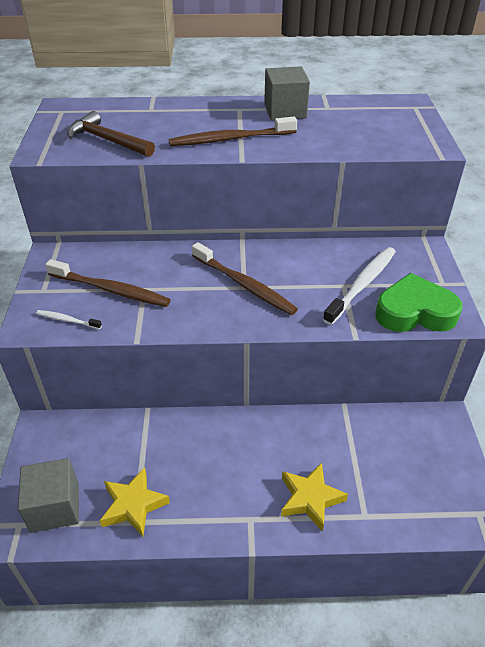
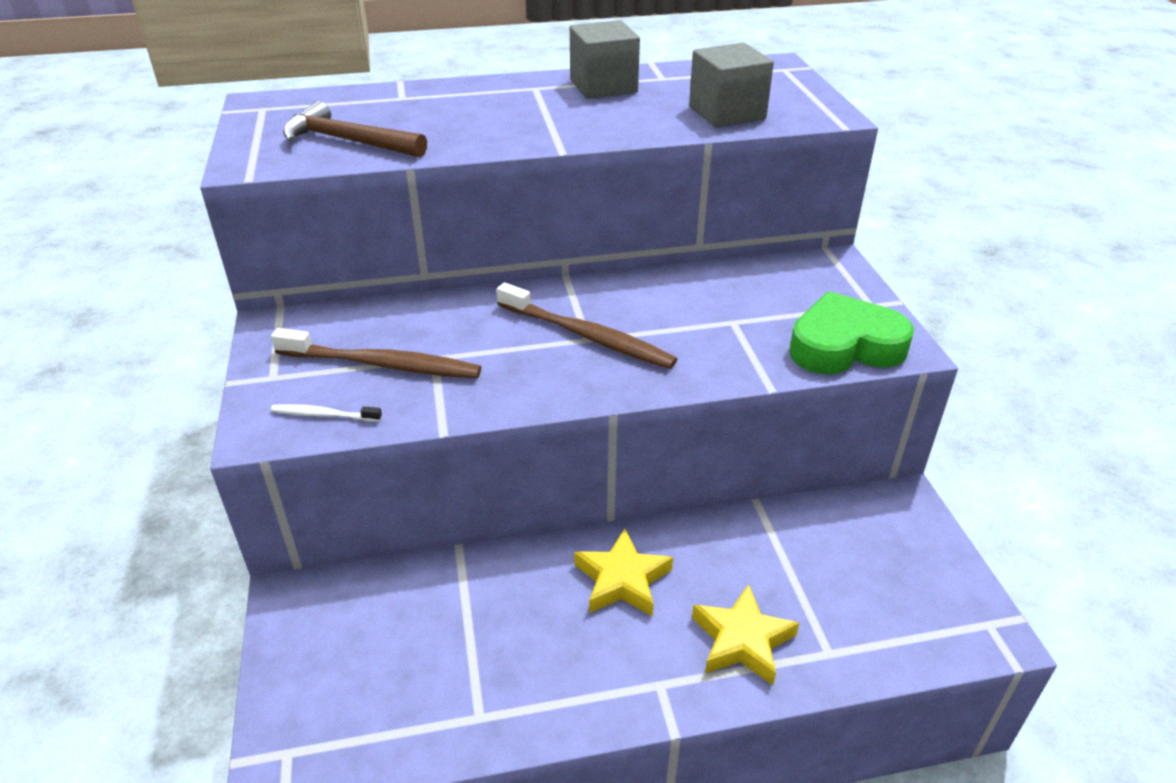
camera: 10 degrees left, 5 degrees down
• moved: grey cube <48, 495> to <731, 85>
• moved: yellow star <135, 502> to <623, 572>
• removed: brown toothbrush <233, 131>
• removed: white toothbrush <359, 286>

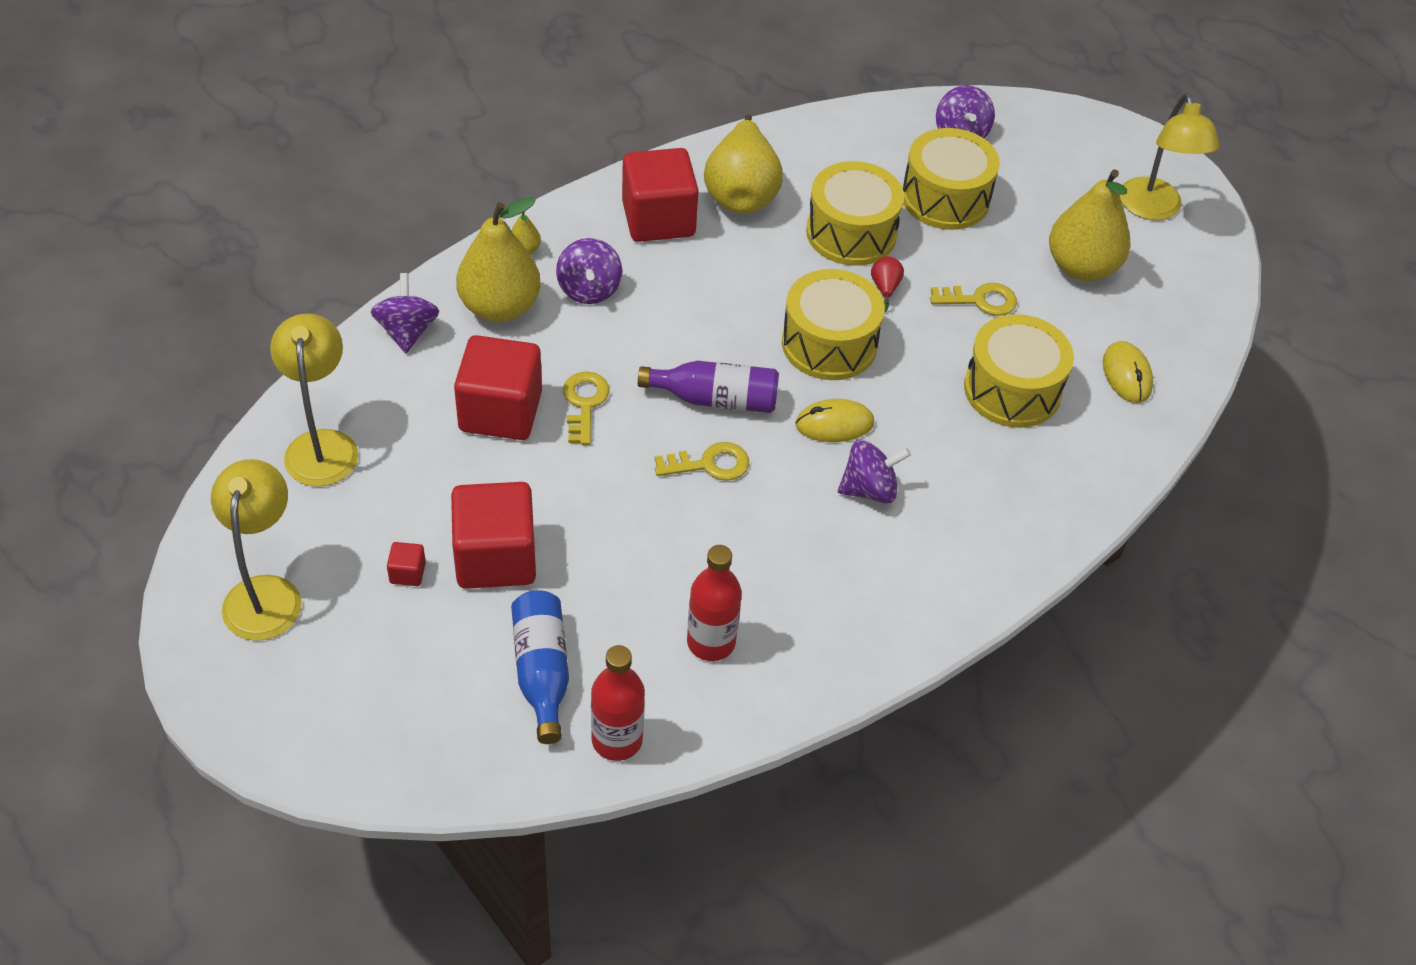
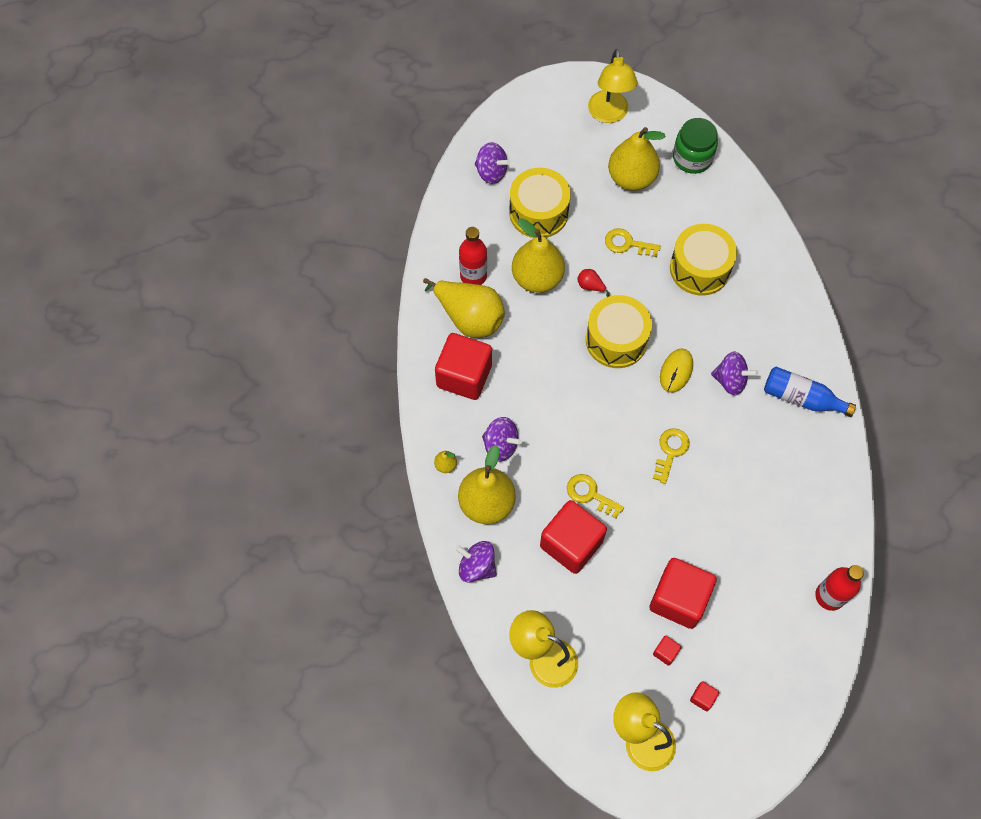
camera: 55 degrees left, 15 degrees up
• moved: blue bottle <540, 667> to <810, 392>
• removed: purple bottle <708, 387>
• moved: red bottle <714, 603> to <473, 256>
• replaced: yellow drum <855, 213> to yellow pear <538, 255>
• turned: purple spinning top <874, 472> = <734, 373> 90 degrees clockwise
• turned: yellow key <973, 299> = <633, 242> 105 degrees counterclockwise
• removed: yellow mouse <1128, 372>
• turned: yellow lamp <1170, 156> = <613, 86> 60 degrees clockwise
• added: green jar <695, 146>
• added: red cube <704, 696>

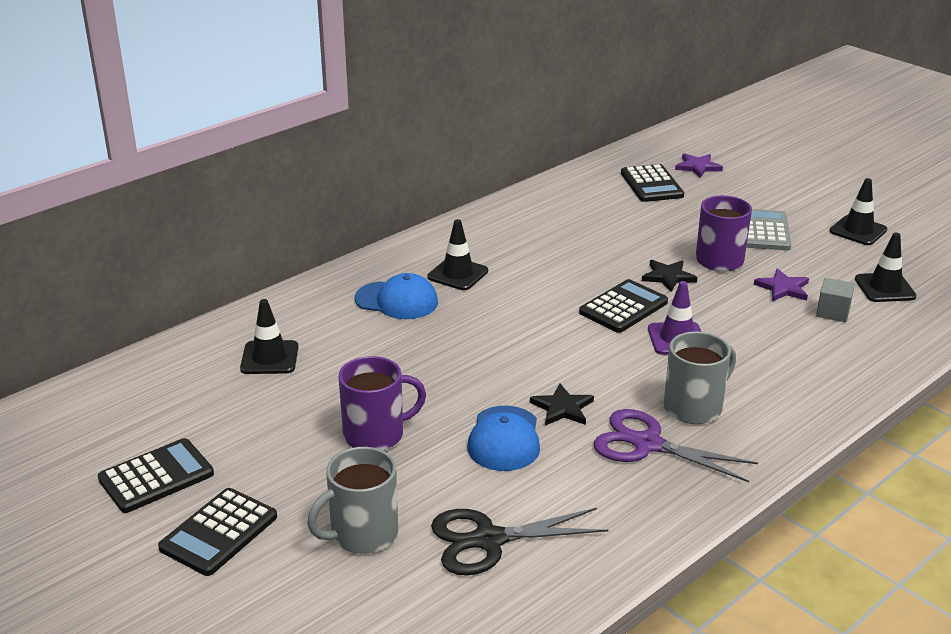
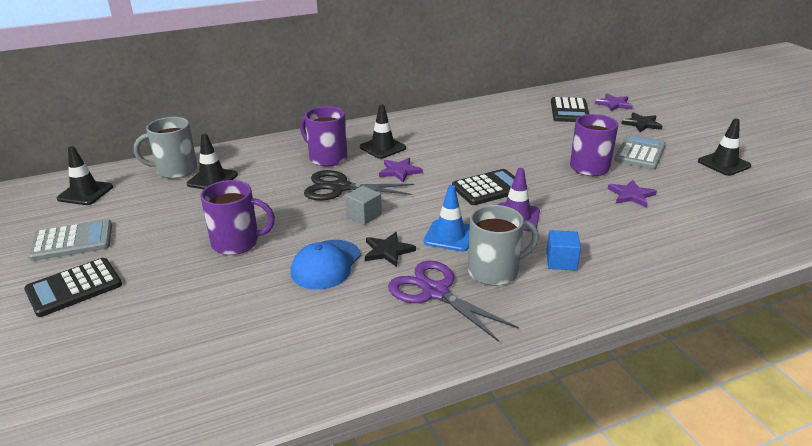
camera: 20 degrees right, 0 degrees up
• recoloured: black calculator <156, 475> to grey calculator <70, 240>
• moved: grey mug <352, 500> to <166, 148>
• replaced: blue cap <396, 296> to purple mug <323, 136>
• moved: black scissors <519, 541> to <359, 185>
• moved: black star <670, 276> to <641, 122>
• moved: grey cube <835, 300> to <363, 205>
• moved: black traffic cone <886, 267> to <85, 175>
• added: purple star <401, 170>
• added: blue traffic cone <447, 218>
• added: blue cube <563, 250>

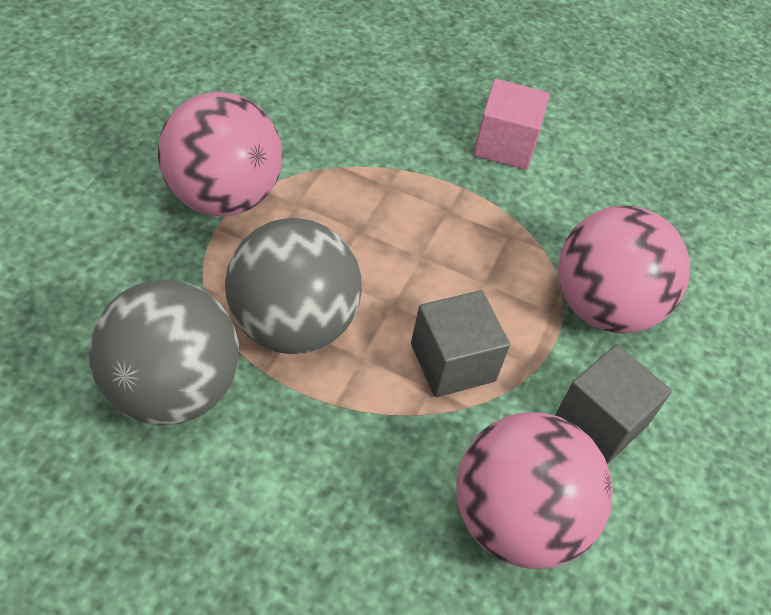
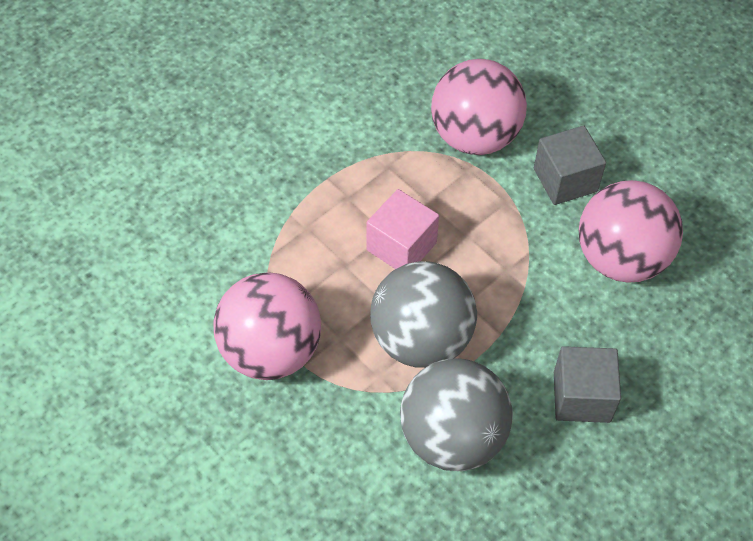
camera: 60 degrees left, 5 degrees up
• moved: grey cube <460, 343> to <587, 384>
• moved: pink cube <511, 124> to <402, 229>

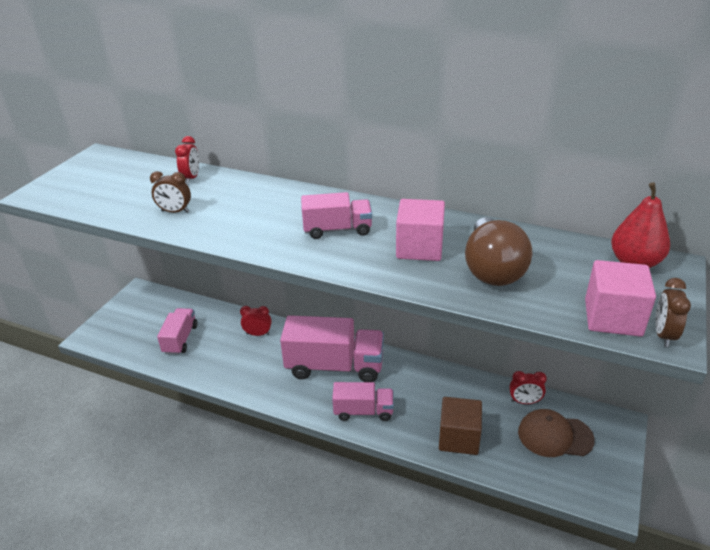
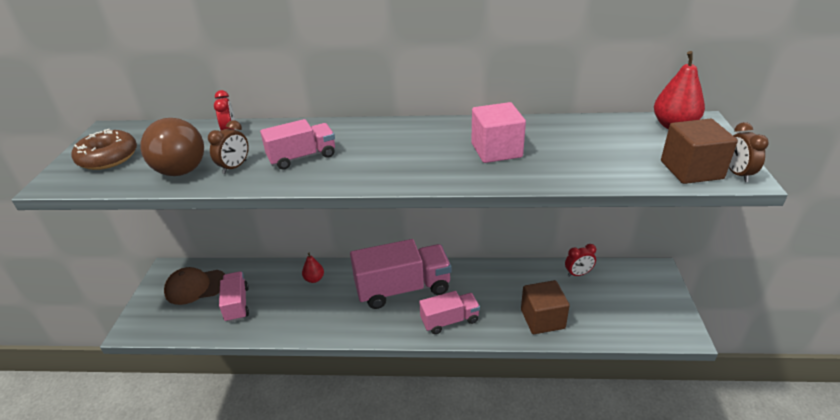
camera: 20 degrees left, 0 degrees up
• turned: brown clock <170, 192> = <228, 147> 45 degrees counterclockwise
• replaced: red clock <256, 321> to red pear <313, 268>
• moved: pink truck <336, 215> to <297, 144>
• moved: brown light bulb <498, 251> to <172, 147>
• moved: brown cap <556, 433> to <194, 286>
• recoloured: pink cube <620, 298> to brown cube <699, 151>
• added: brown donut <104, 149>

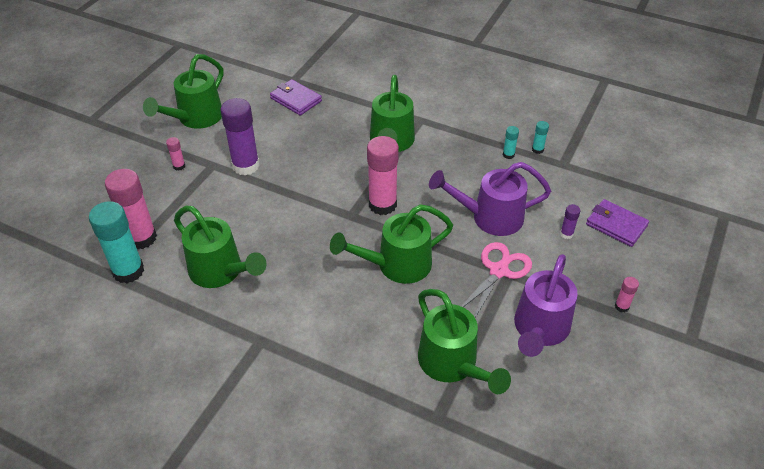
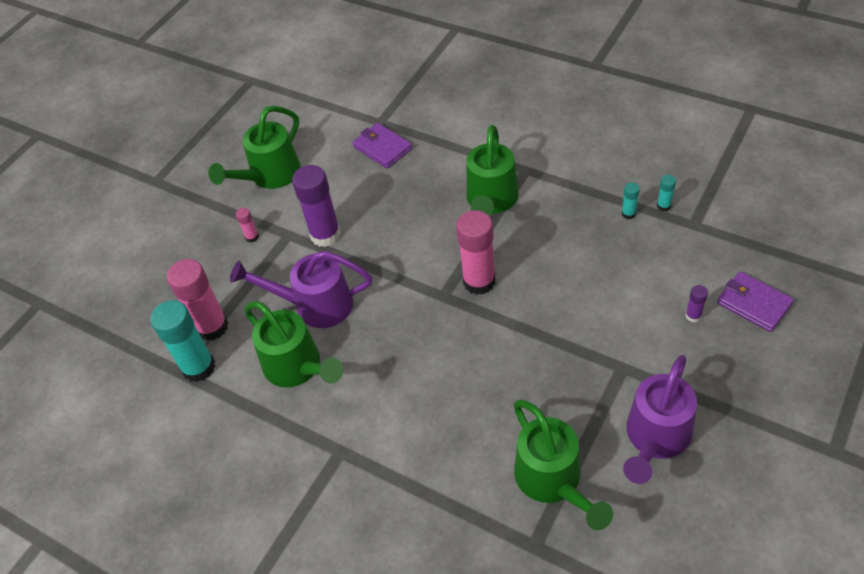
camera: 10 degrees right, 5 degrees up
• removed: green watering can <391, 244>
• moved: purple watering can <490, 199> to <301, 289>
• removed: pink scissors <496, 280>
• removed: pink glue stick <627, 294>

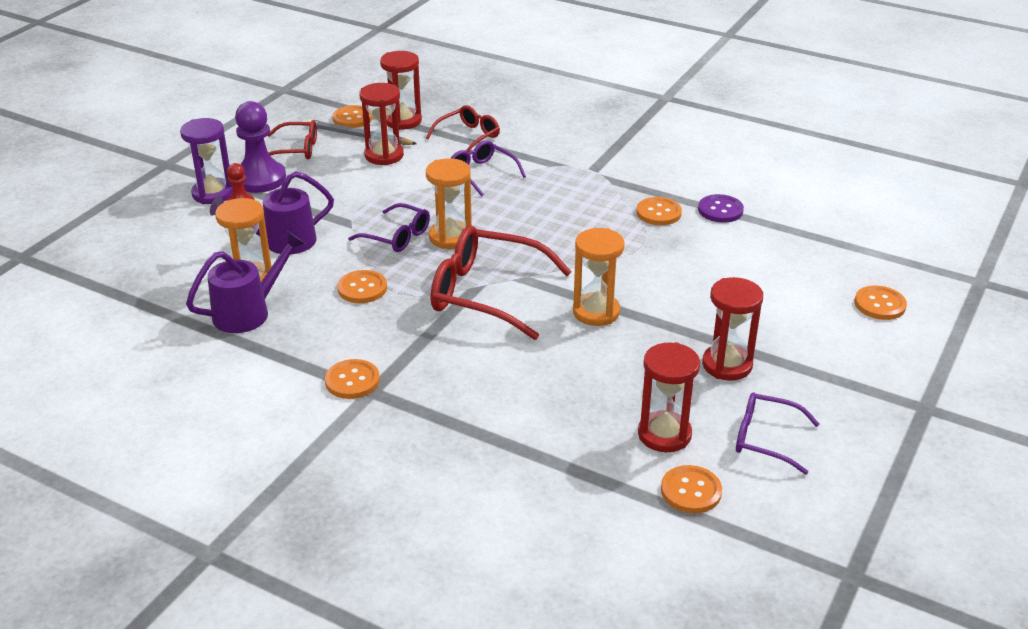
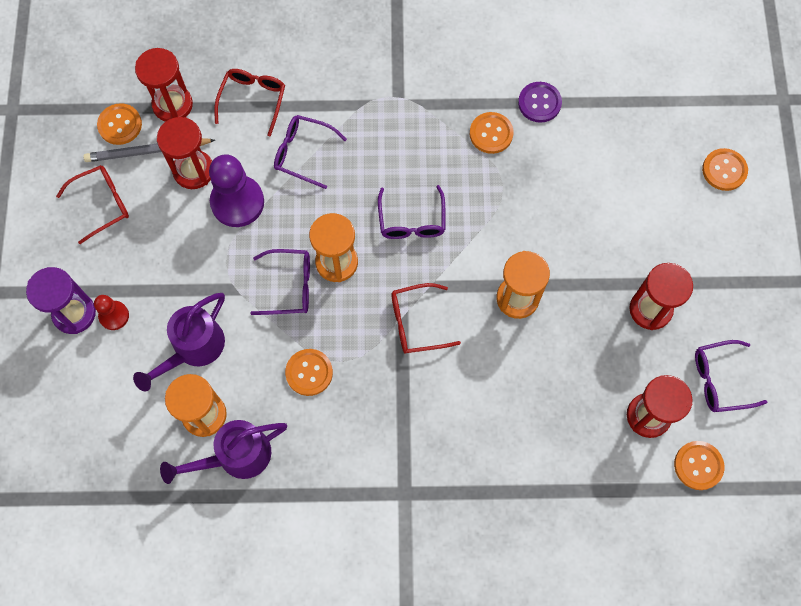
camera: 30 degrees left, 35 degrees up
• turned: purple watering can <245, 282> = <223, 452> 135 degrees counterclockwise
• moved: purple pawn <260, 147> to <236, 190>
• removed: orange button <352, 379>
• resized: red glasses <501, 282> = <426, 318> x0.57
• added: purple glasses <411, 212>

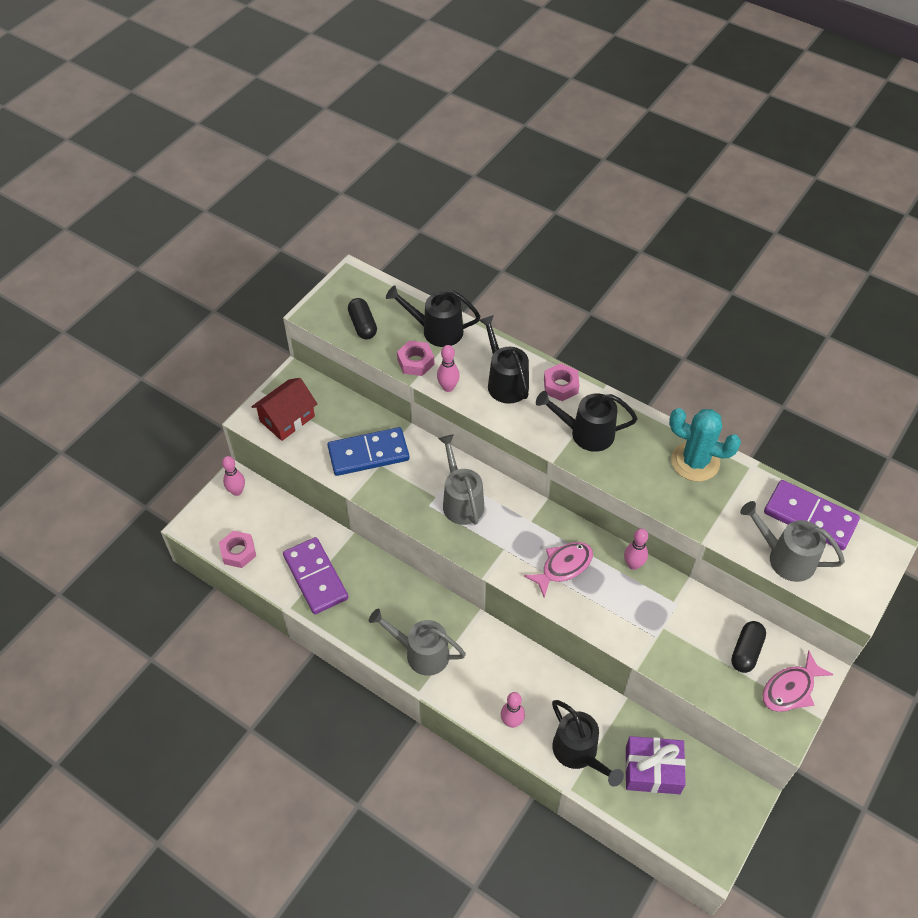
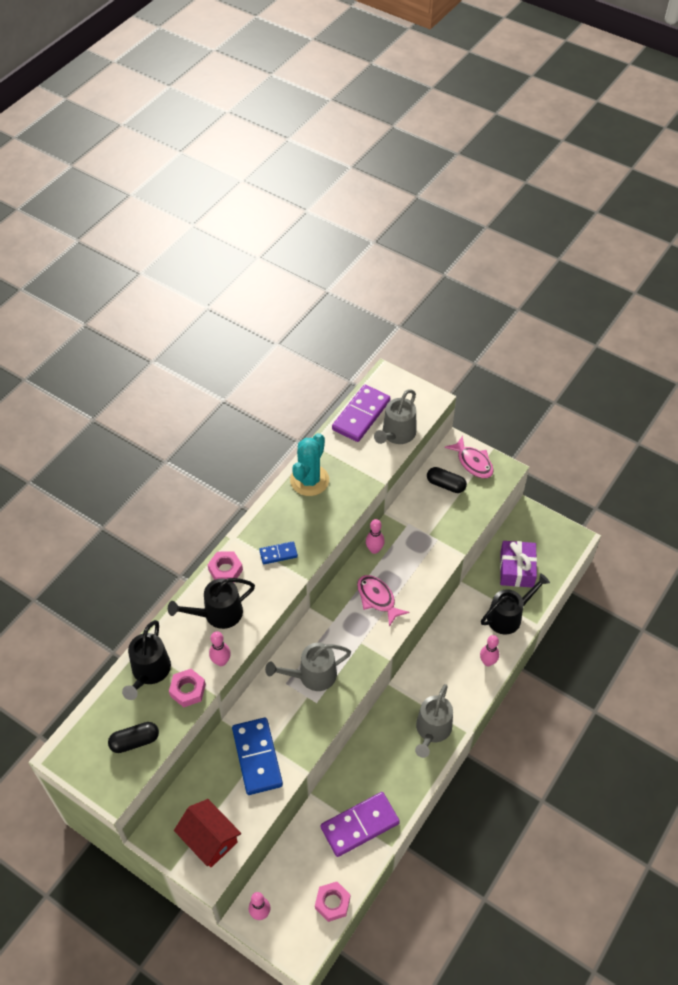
camera: 90 degrees left, 0 degrees up
• replaced: black watering can <587, 421> to blue domino <278, 552>

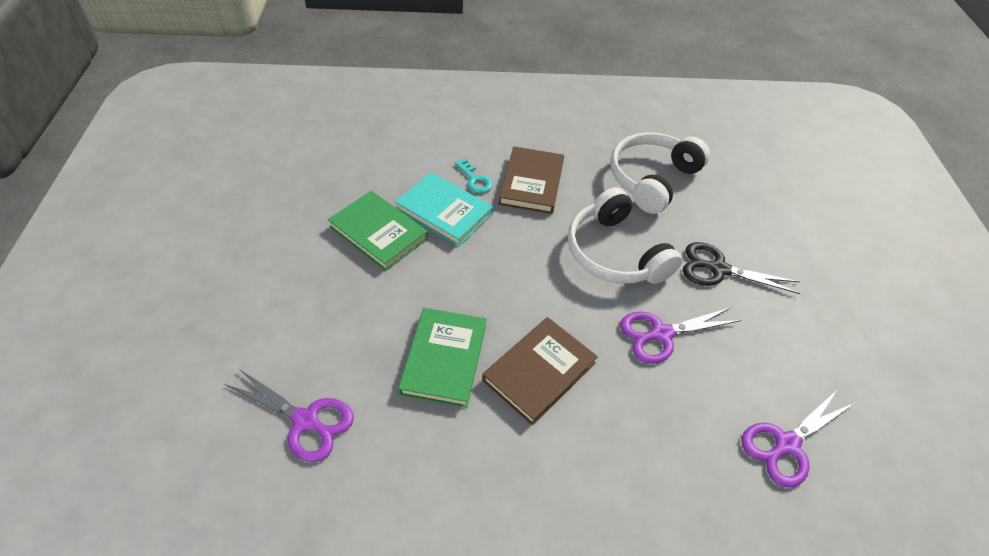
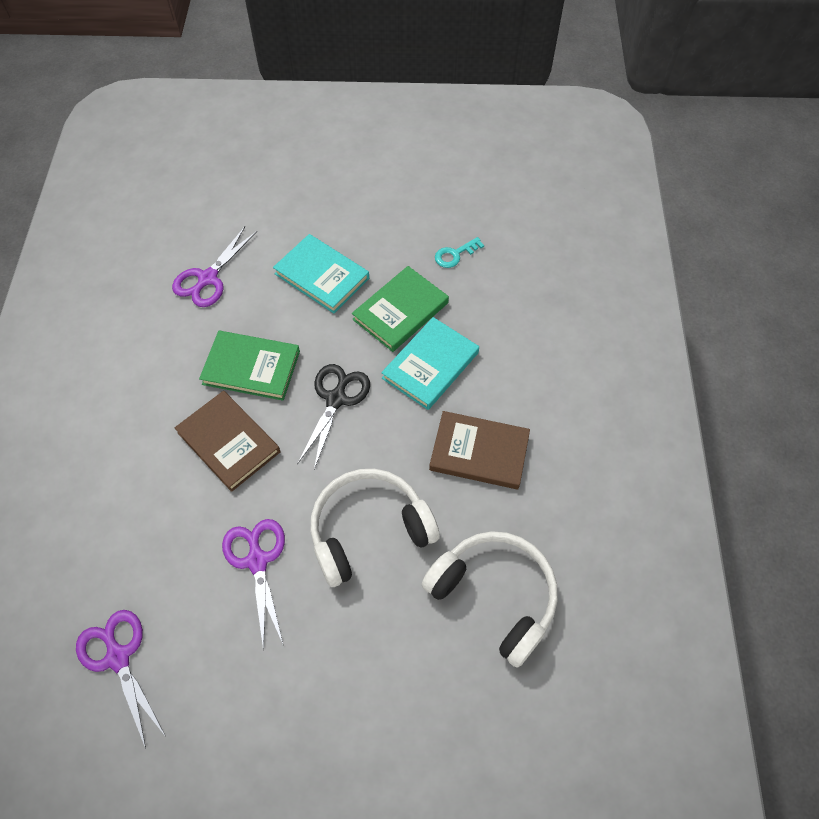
camera: 95 degrees right, 10 degrees up
• moved: turquoise key <474, 175> to <459, 252>
• moved: black scissors <742, 268> to <333, 416>
• added: turquoise book <321, 273>

